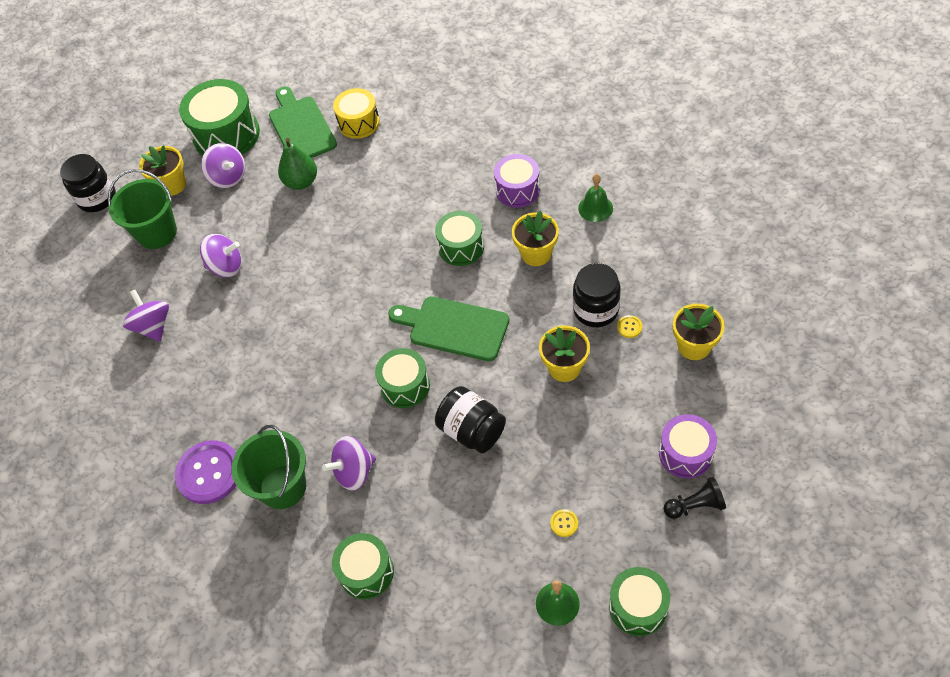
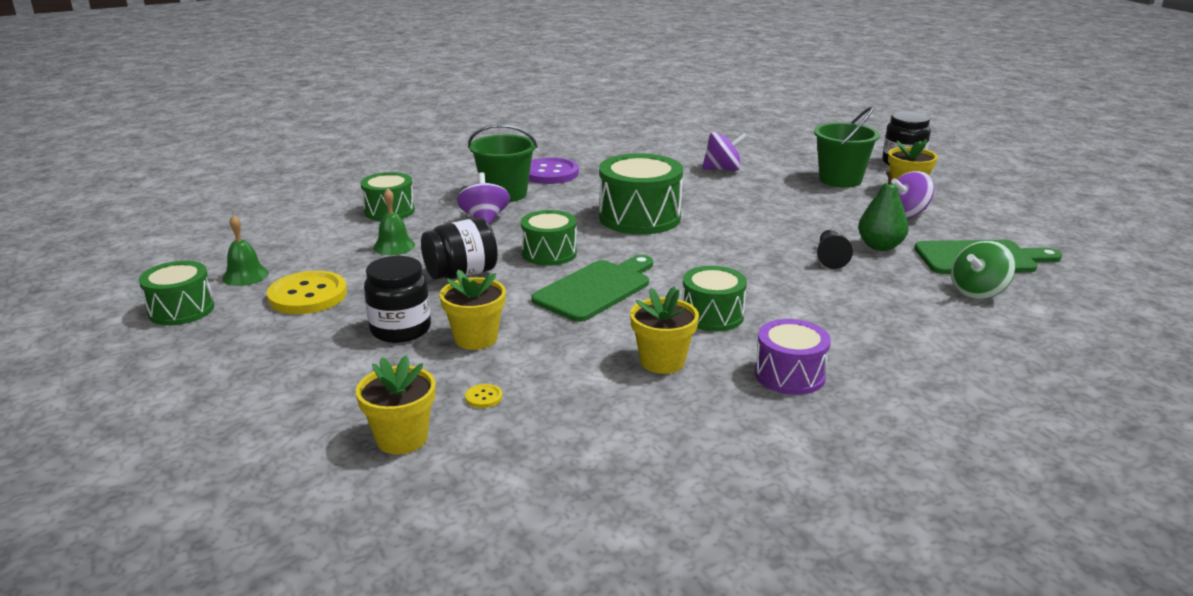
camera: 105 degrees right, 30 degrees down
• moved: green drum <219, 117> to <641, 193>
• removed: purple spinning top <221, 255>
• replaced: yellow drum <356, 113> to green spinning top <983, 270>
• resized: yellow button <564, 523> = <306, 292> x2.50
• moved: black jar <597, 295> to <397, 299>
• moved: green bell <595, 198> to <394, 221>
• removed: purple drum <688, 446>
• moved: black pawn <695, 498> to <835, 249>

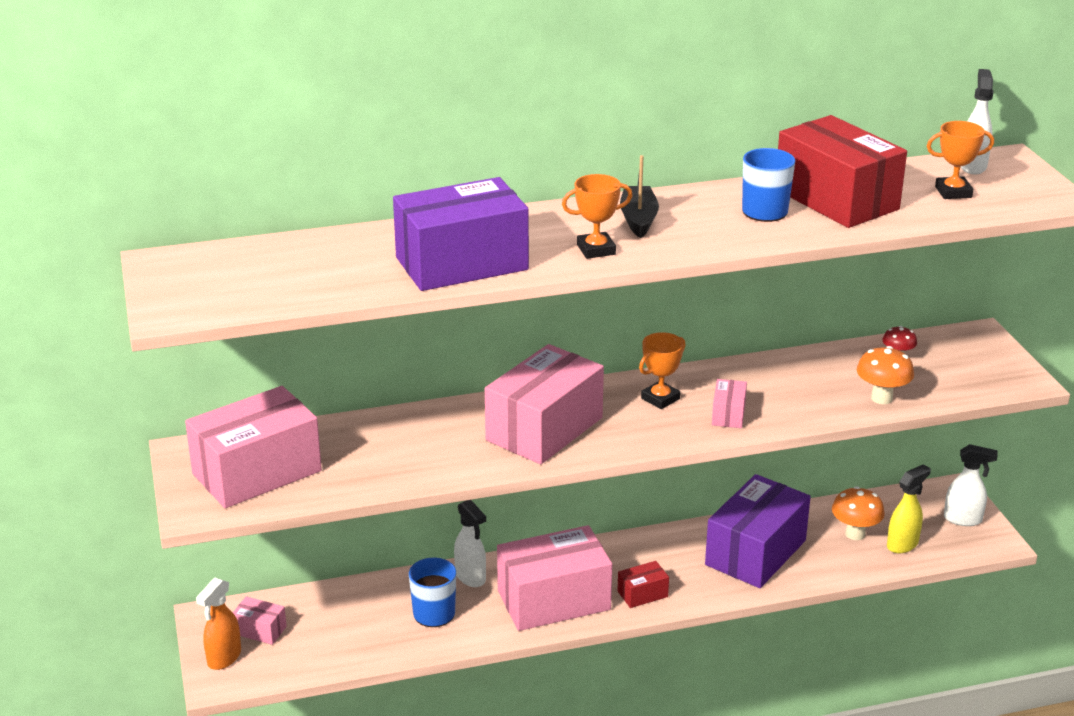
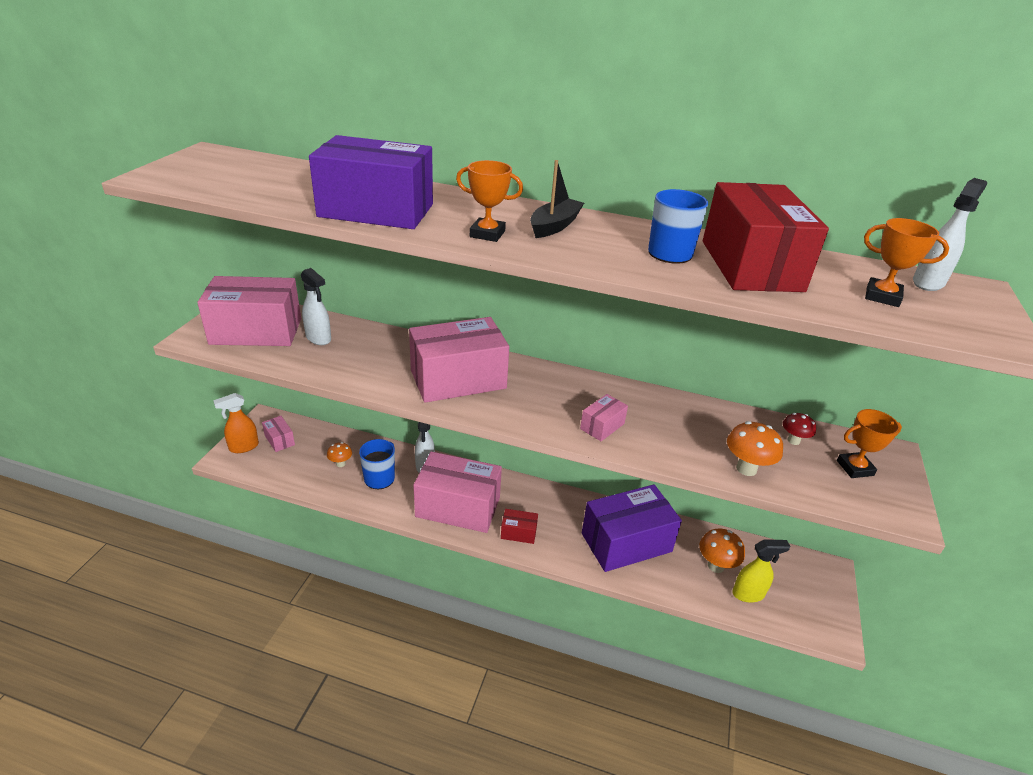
camera: 30 degrees right, 5 degrees up
• moved: orange trophy <662, 370> to <869, 443>
• moved: white spray bottle <971, 485> to <316, 306>
• added: orange mushroom <339, 454>

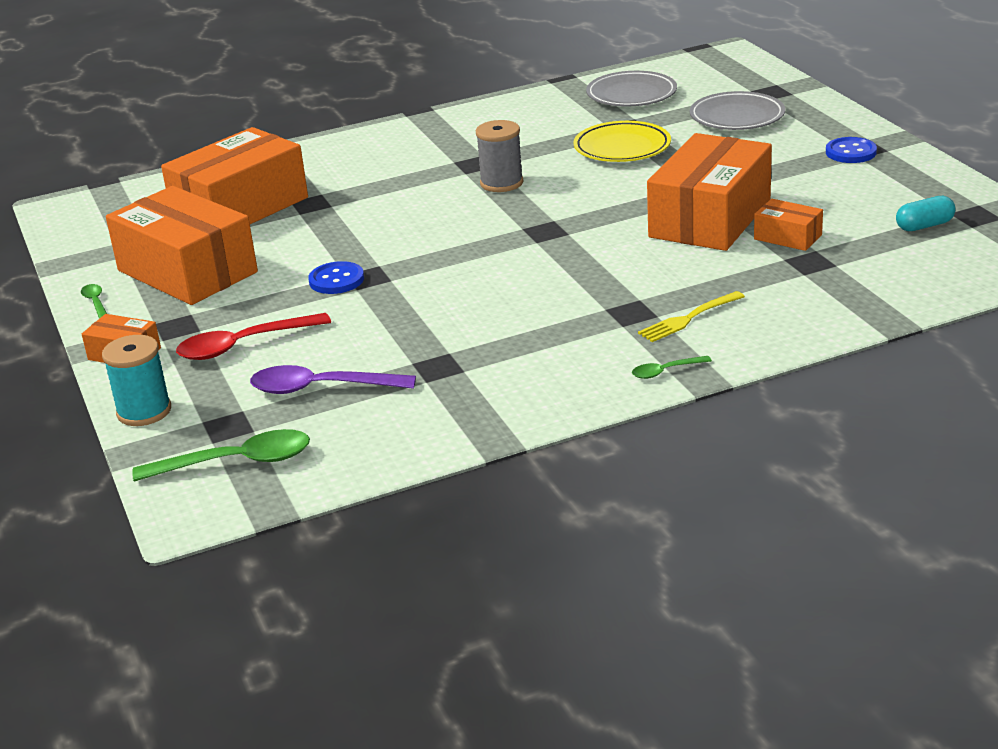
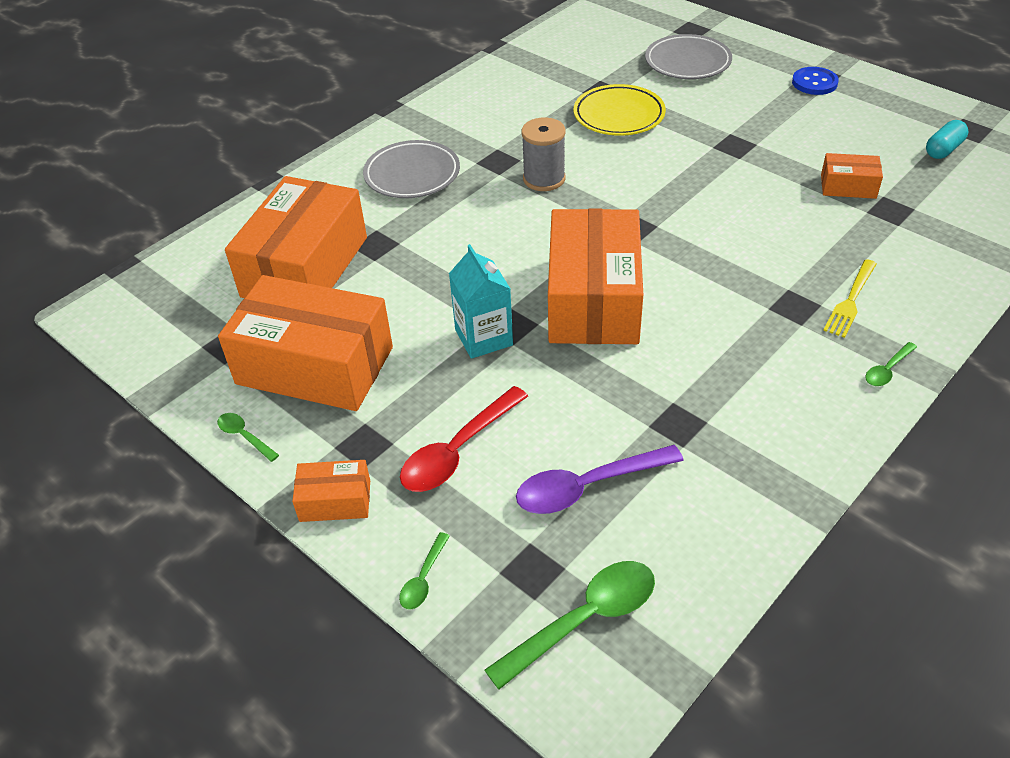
camera: 25 degrees left, 15 degrees up
• replaced: turquoise spool <136, 380> to green spoon <424, 571>
• replaced: blue button <336, 277> to turquoise carton <481, 301>
• moved: grey plate <631, 89> to <411, 169>
• moved: orange box <709, 192> to <595, 276>

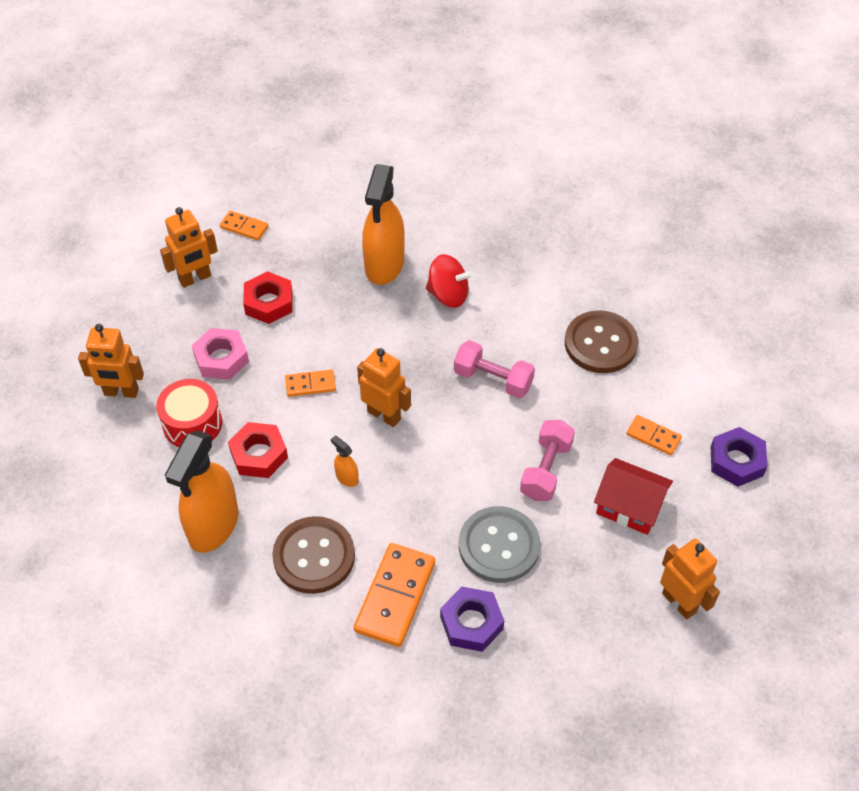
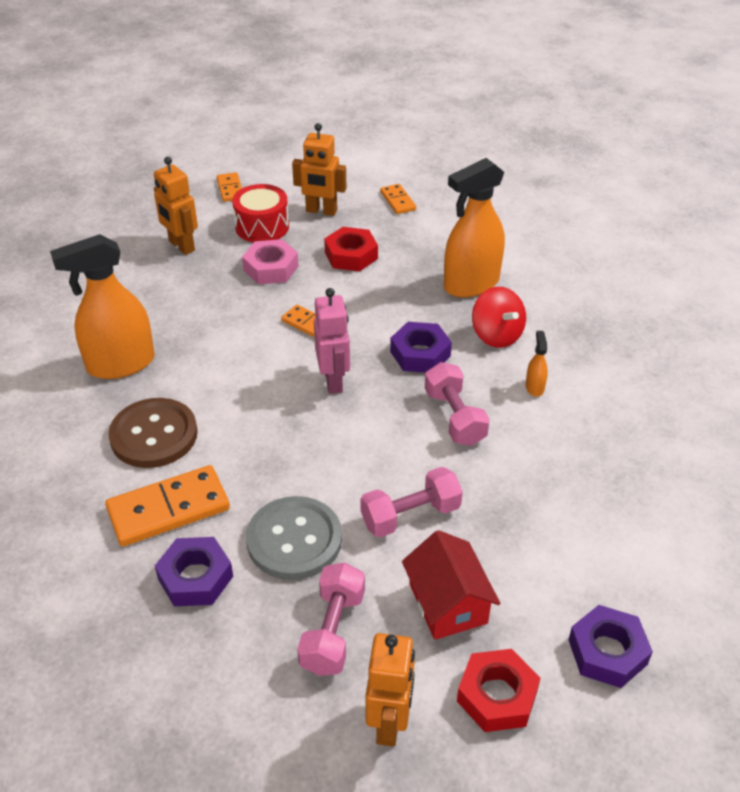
camera: 45 degrees right, 10 degrees down
• moved: red drum <189, 413> to <260, 213>
• moved: red nut <258, 450> to <498, 690>
• moved: orange spray bottle <345, 461> to <537, 364>
• recoloured: orange robot <384, 387> to pink robot <332, 341>
• removed: brown button <601, 341>
• moved: orange domino <654, 435> to <229, 187>
• added: pink dumbbell <331, 619>
• added: purple nut <421, 347>

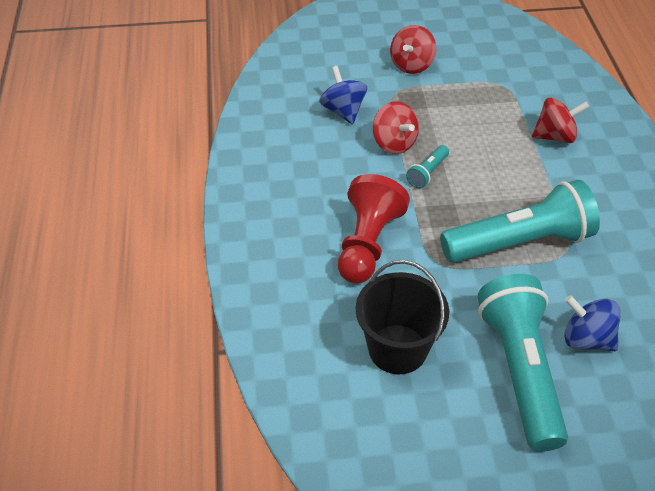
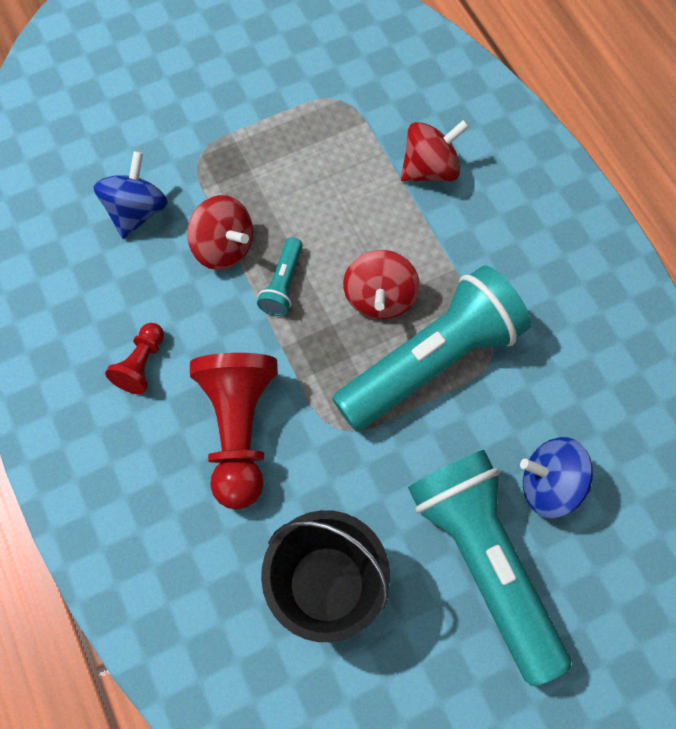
camera: 20 degrees left, 20 degrees up
• turned: blue spinning top <343, 95> = <130, 195> 60 degrees clockwise
• moved: red spinning top <413, 49> to <381, 284>
• added: red pawn <134, 358>

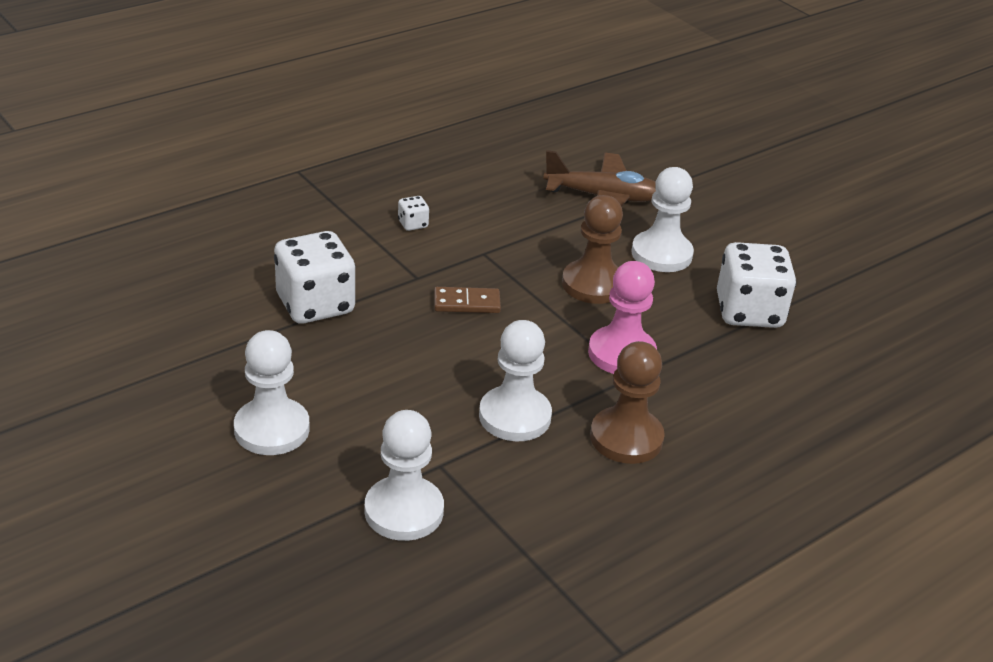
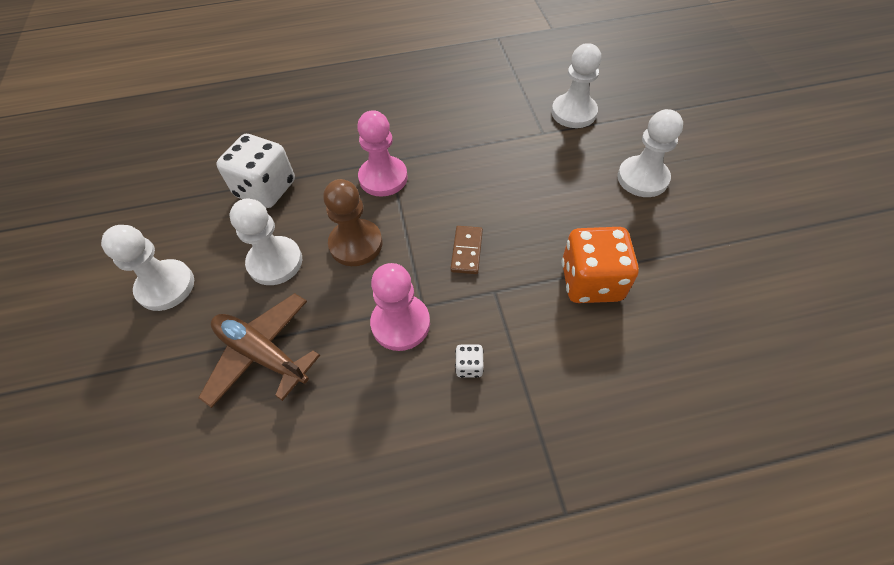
camera: 150 degrees left, 20 degrees up
• recoloured: white dice <315, 277> to orange dice <600, 265>
• turned: brown domino <467, 300> = <467, 250> 75 degrees clockwise
• moved: white pawn <515, 381> to <147, 268>
• removed: brown pawn <627, 402>
• added: pink pawn <400, 307>

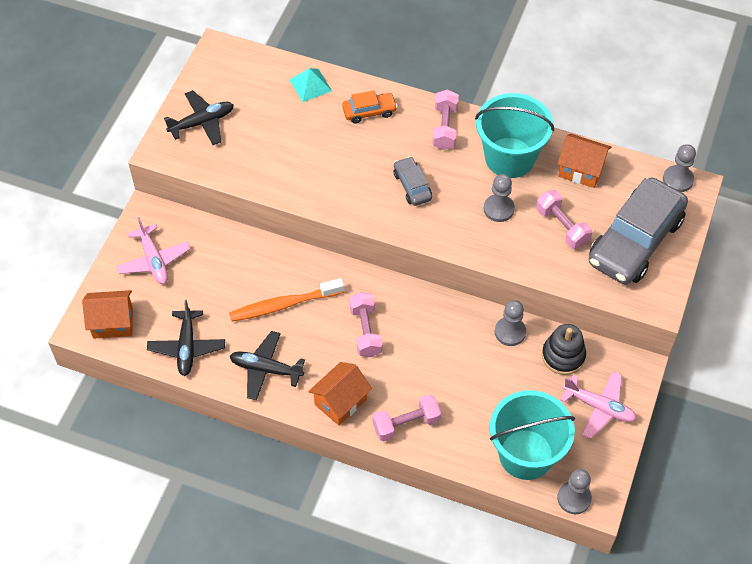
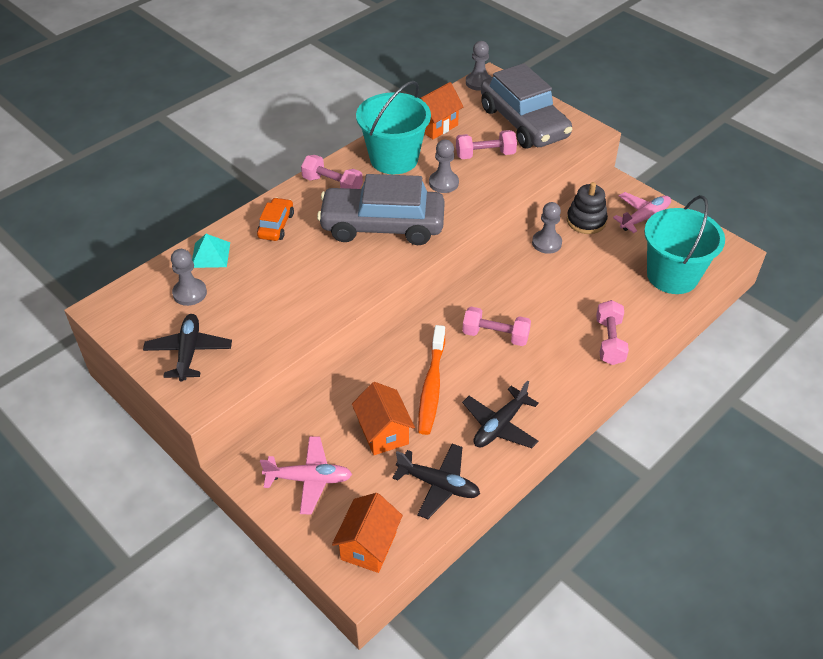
camera: 65 degrees left, 10 degrees down
• moved: orange house <340, 394> to <383, 418>
• resized: grey car <413, 181> = <381, 209> x2.18
• moved: grey pawn <574, 491> to <189, 277>

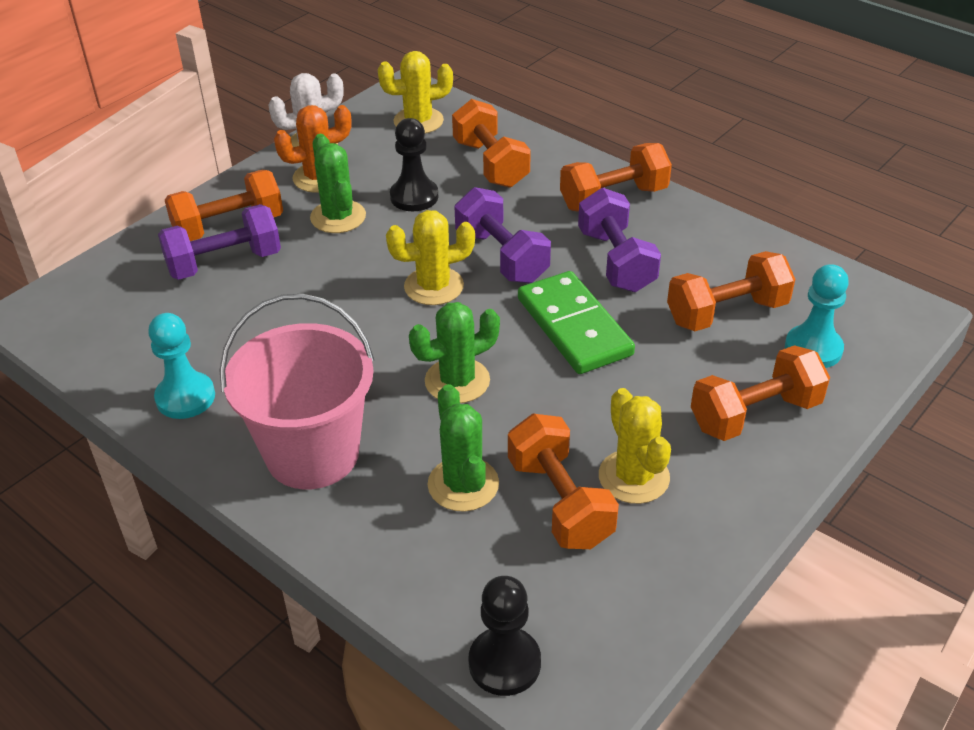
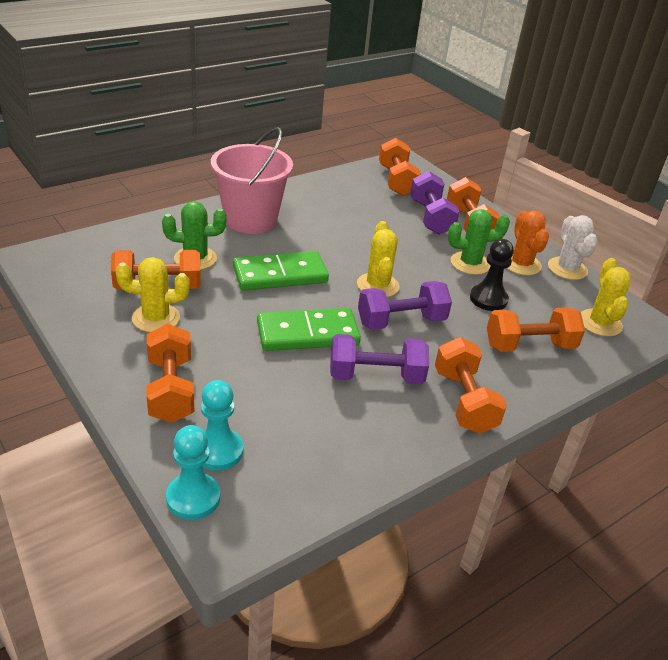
camera: 100 degrees right, 5 degrees down
• moved: turquoise pawn <181, 366> to <193, 472>
• replaced: green cactus <454, 352> to green domino <281, 271>
• removed: black pawn <504, 636>
• moved: orange dumbbell <731, 291> to <400, 167>

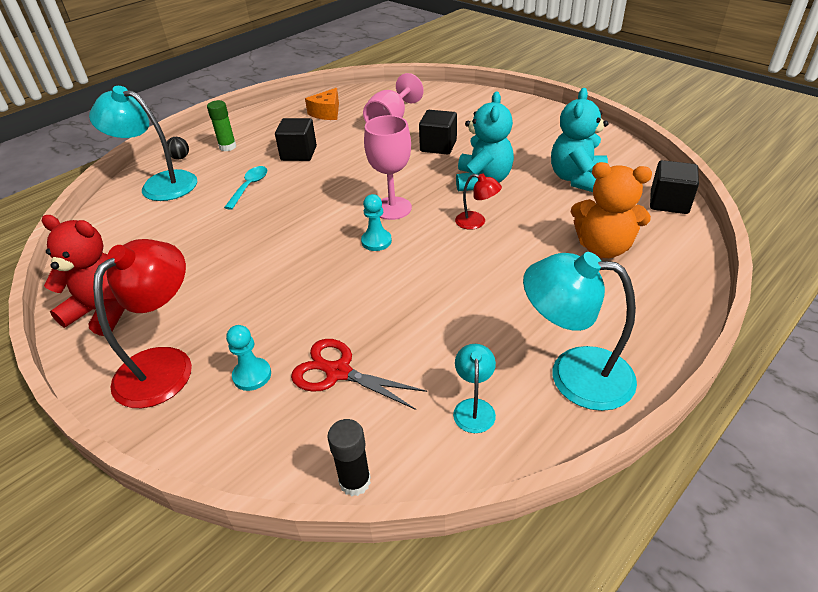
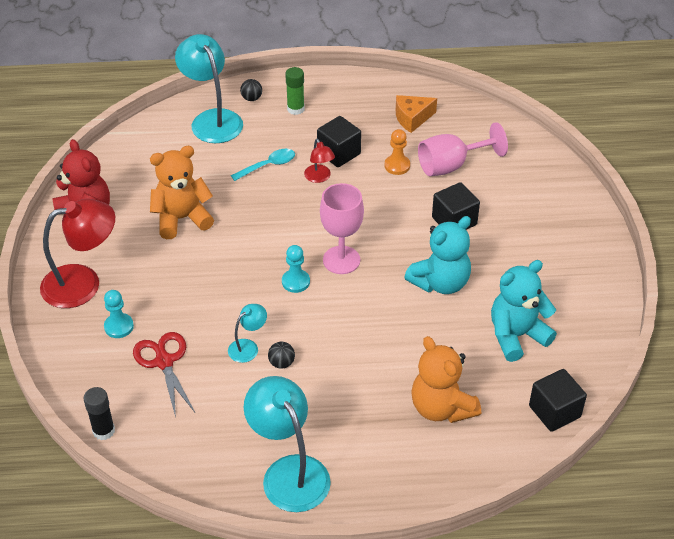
camera: 40 degrees right, 5 degrees up
• moved: turquoise lamp <474, 388> to <247, 333>
• moved: red lamp <478, 201> to <319, 160>
• added: orange teddy bear <182, 192>
• added: black ball <281, 355>
• added: orange pawn <397, 152>

